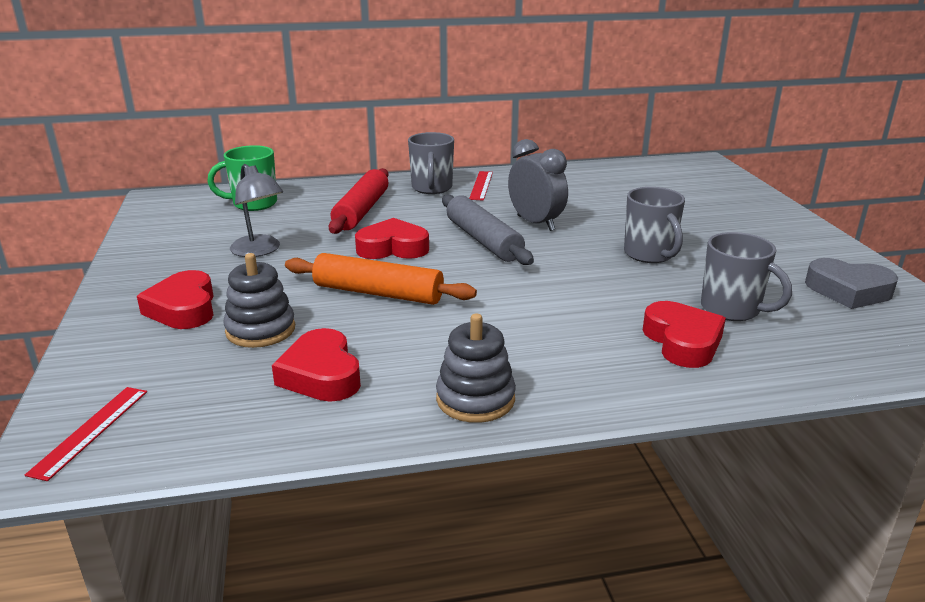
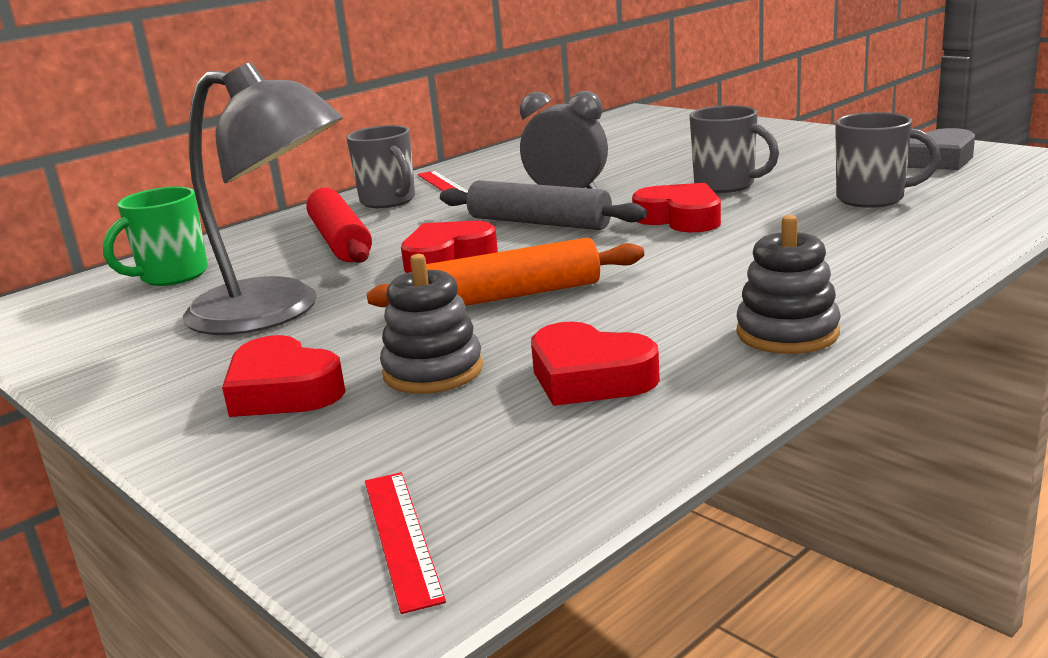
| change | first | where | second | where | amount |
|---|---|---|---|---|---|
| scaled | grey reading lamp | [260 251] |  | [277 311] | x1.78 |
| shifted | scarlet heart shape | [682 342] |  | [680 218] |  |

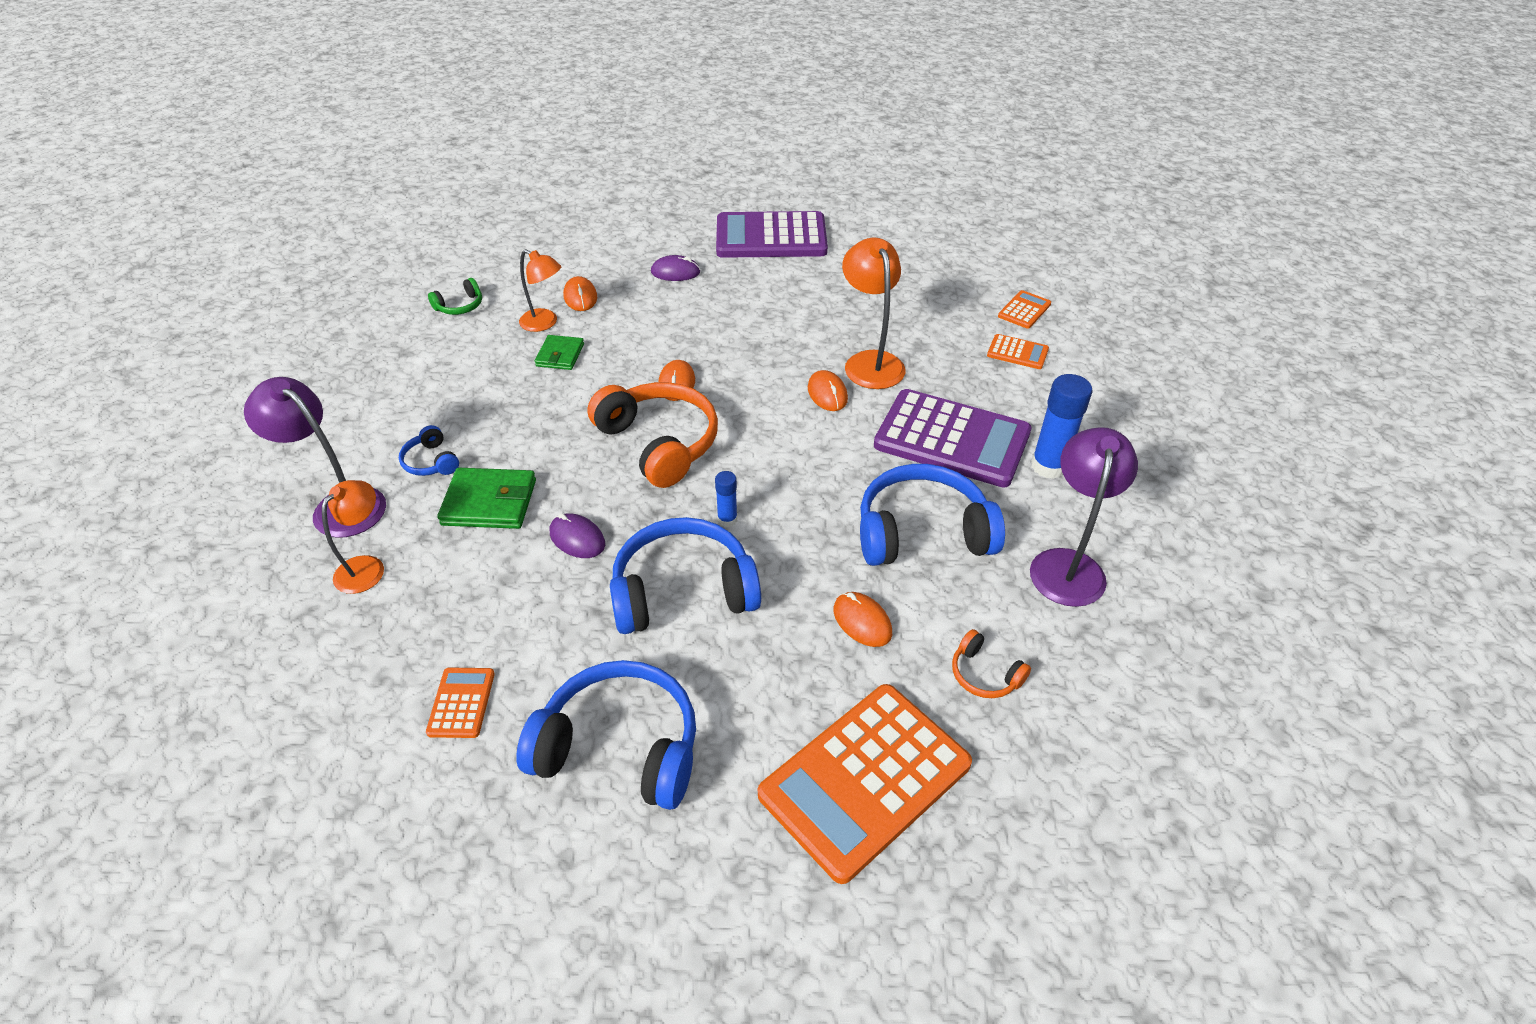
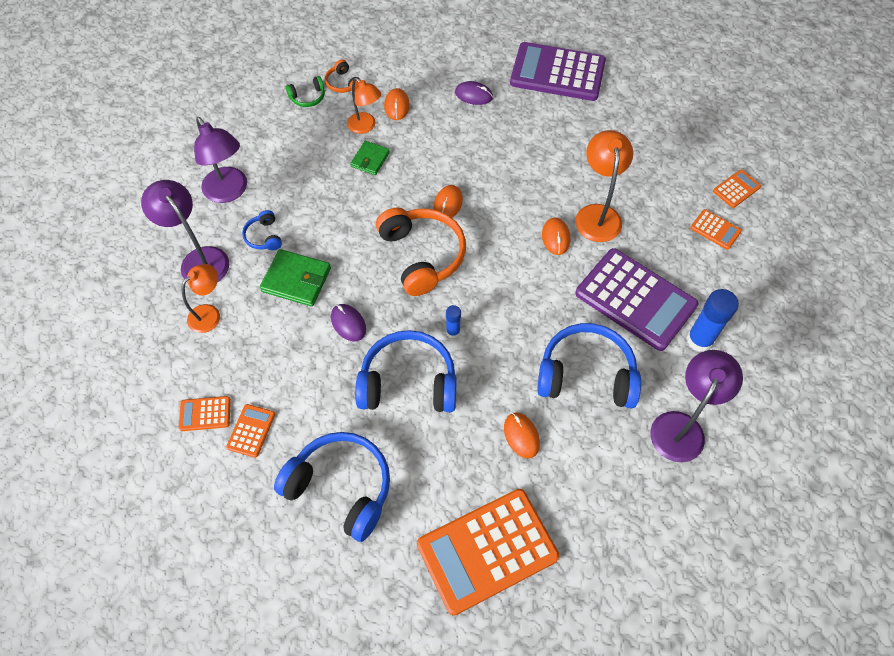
| change | first | where | second | where | amount |
|---|---|---|---|---|---|
| shifted | bright orange over-ear headphones | [984 674] |  | [343 83] |  |
| new |  |  | violet reading lamp | [229 192] |  |
| new |  |  | bright orange calculator | [205 414] |  |

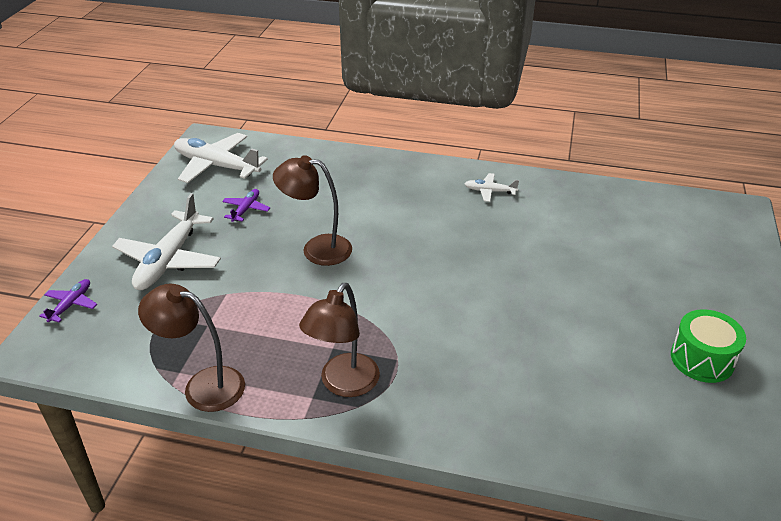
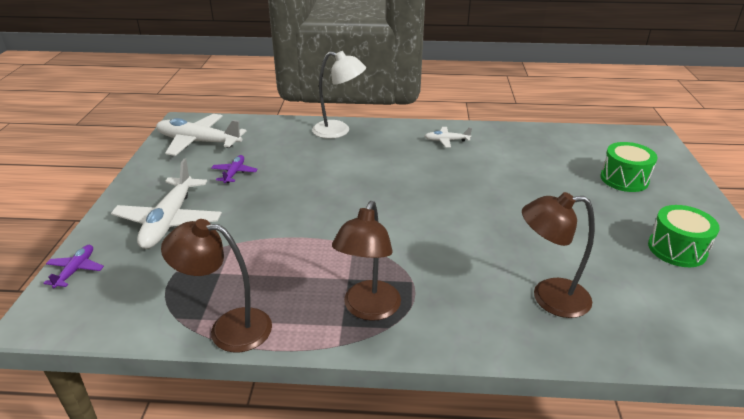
| change | first | where | second | where | amount |
|---|---|---|---|---|---|
| shifted | russet reading lamp | [317 249] |  | [549 298] |  |
| new |  |  | white reading lamp | [339 131] |  |
| new |  |  | leaf-green toy drum | [624 179] |  |

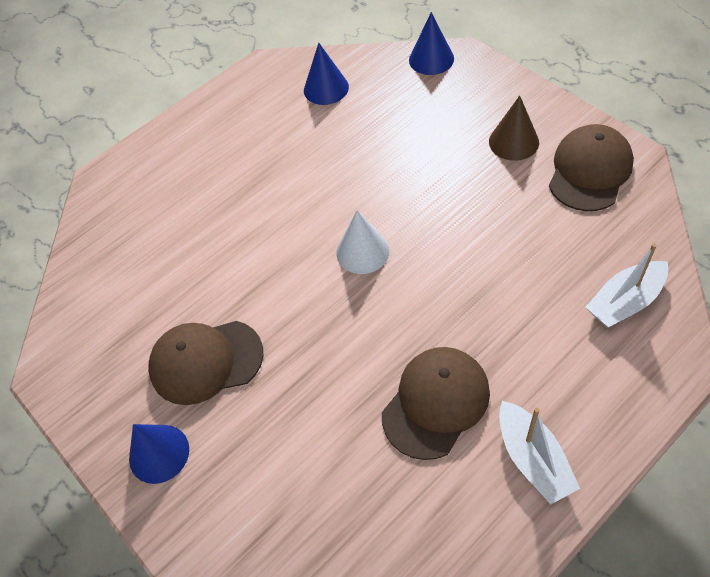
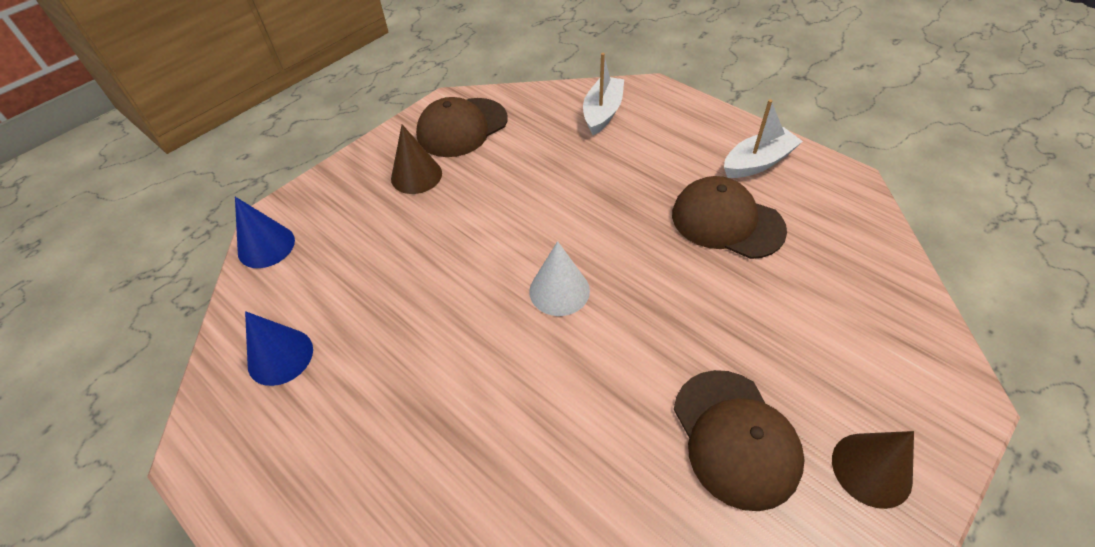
| change | first | where | second | where | amount |
|---|---|---|---|---|---|
| rotated | russet peaked cap | [589 171] |  | [462 127] | 60 degrees counterclockwise |
| rotated | white sailboat | [625 302] |  | [602 112] | 120 degrees counterclockwise |
| repainted | blue cone | [159 453] | russet cone | [871 469] |  |

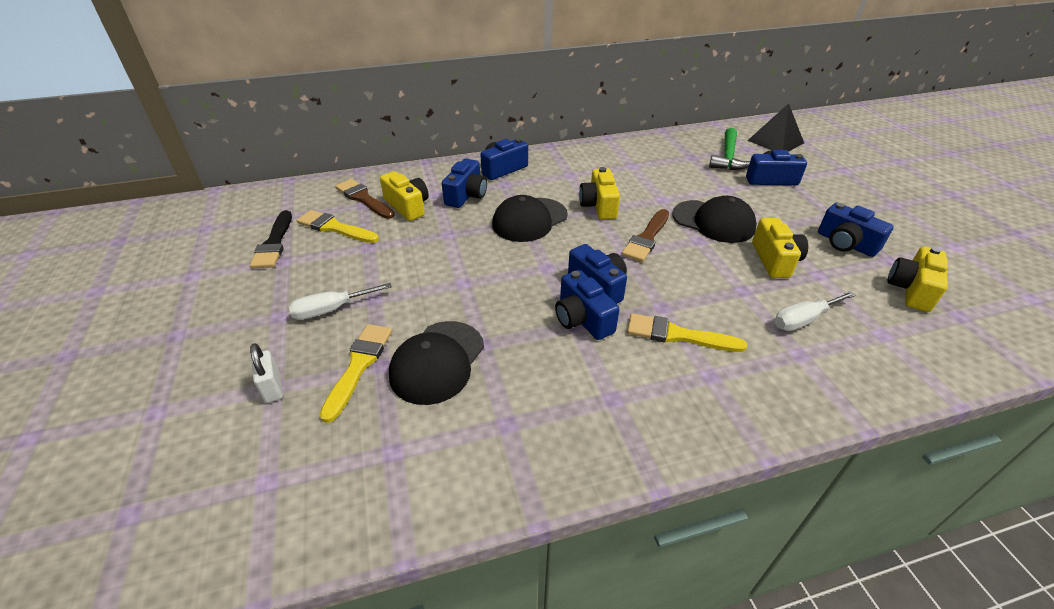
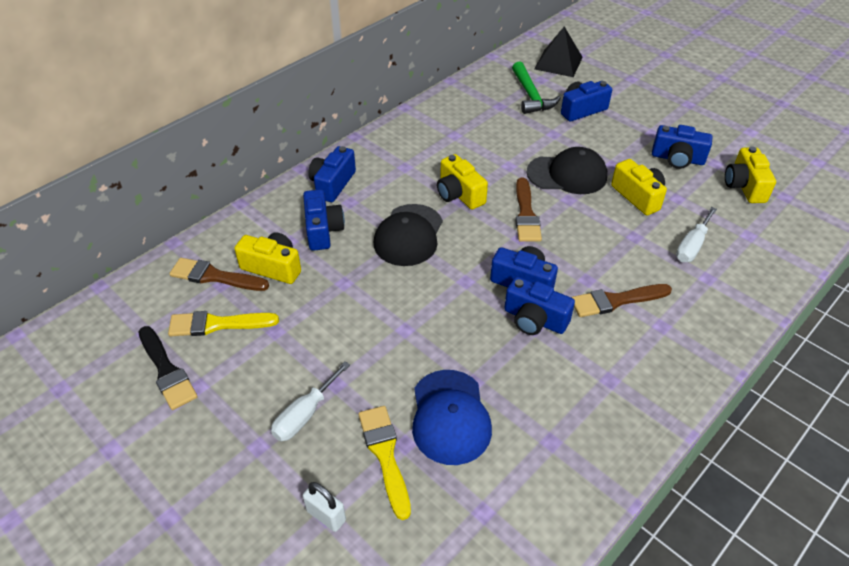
| change | first | where | second | where | amount |
|---|---|---|---|---|---|
| repainted | yellow brush | [677 335] | russet brush | [616 301] |  |
| repainted | black peaked cap | [437 362] | blue peaked cap | [450 417] |  |

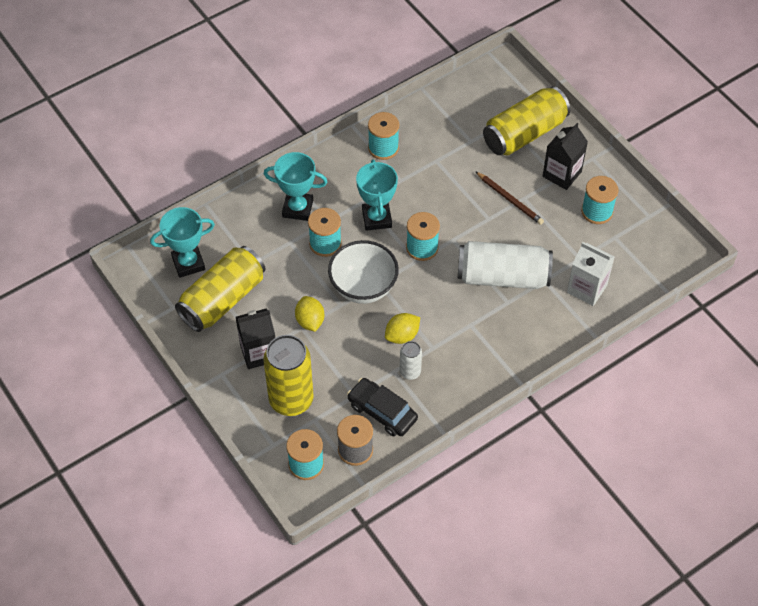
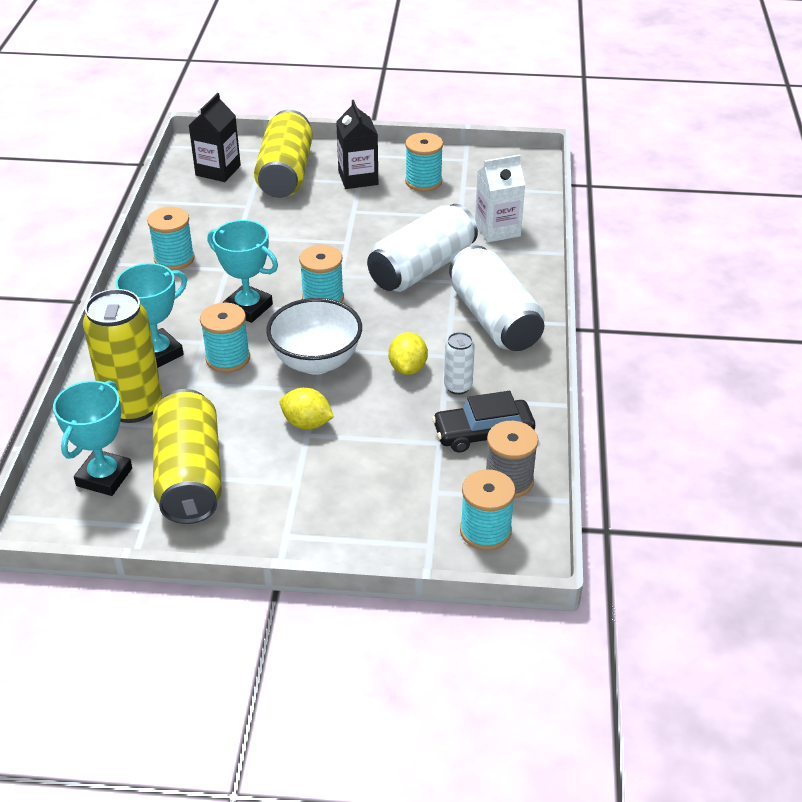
| change | first | where | second | where | amount |
|---|---|---|---|---|---|
| gone | russet lead pencil | [510 199] |  |  |  |
| shifted | black juice carton | [258 352] |  | [218 170] |  |
| shifted | yellow soda can | [291 400] |  | [133 406] |  |
| new |  |  | white soda can | [494 319] |  |

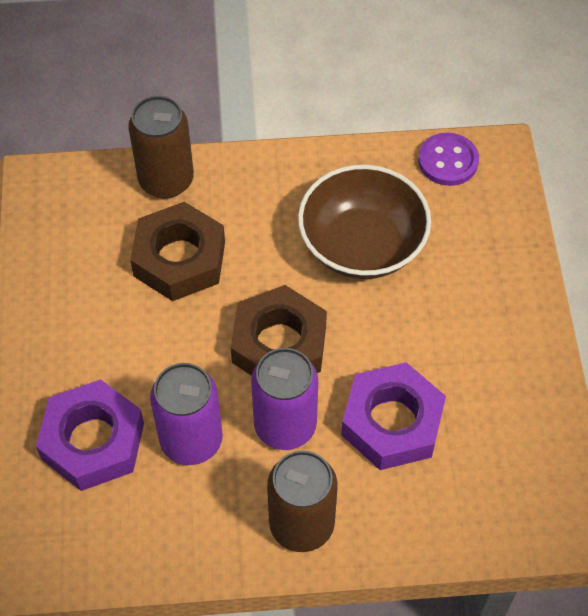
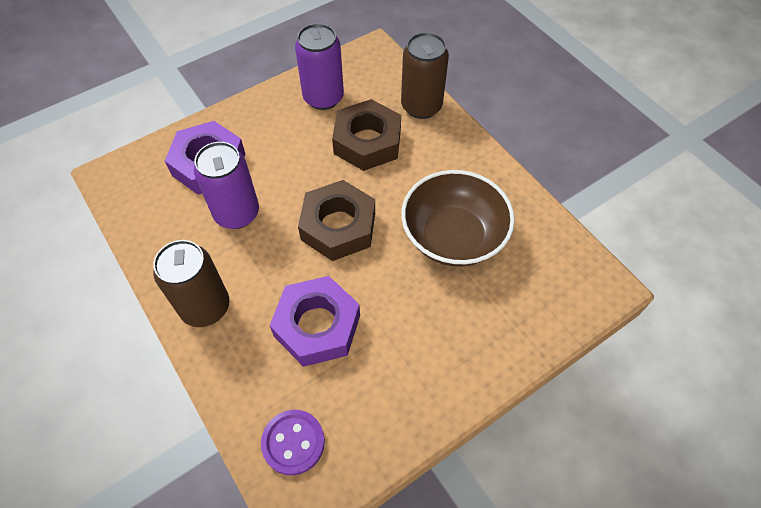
| change | first | where | second | where | amount |
|---|---|---|---|---|---|
| shifted | violet button | [448 161] |  | [293 442] |  |
| shifted | violet soda can | [285 425] |  | [323 98] |  |

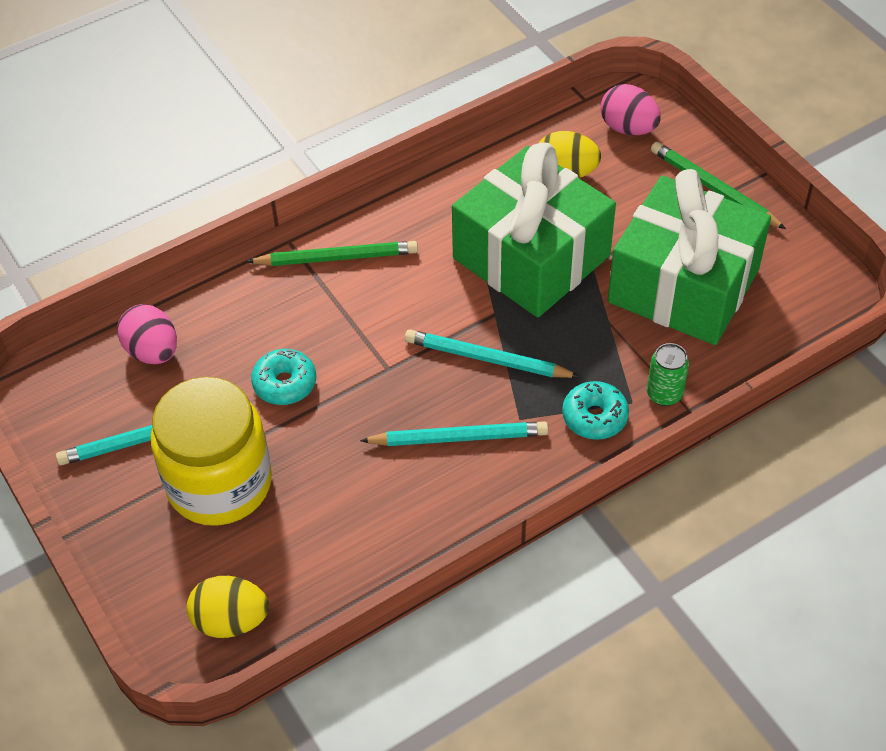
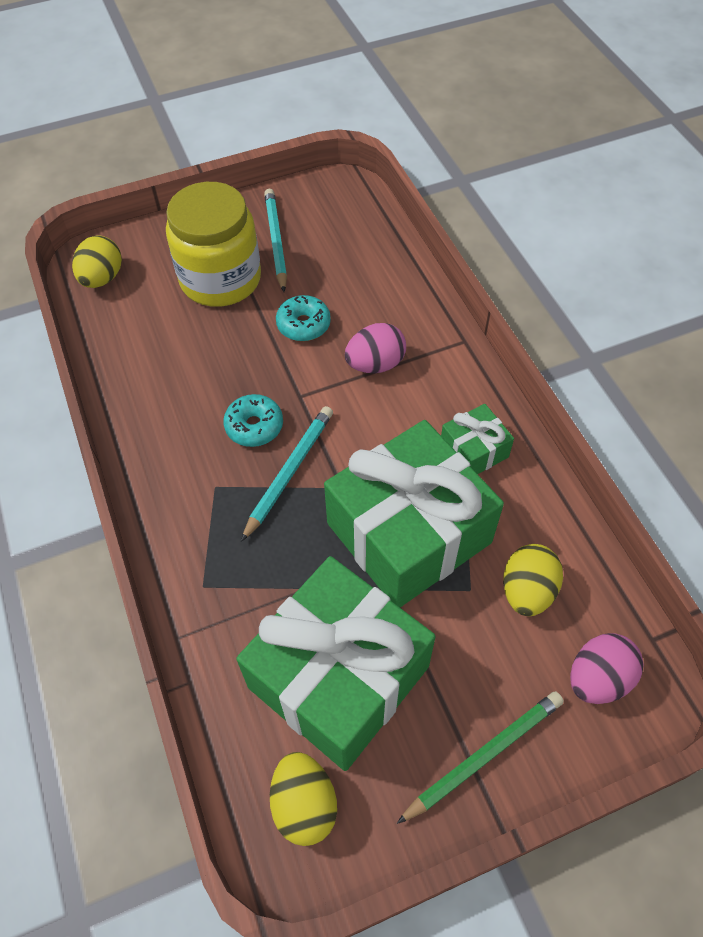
| change | first | where | second | where | amount |
|---|---|---|---|---|---|
| gone | leaf-green lead pencil | [337 257] |  |  |  |
| shifted | pink egg | [152 351] |  | [375 364] |  |
| gone | leaf-green soda can | [664 394] |  |  |  |
| shifted | aqua donut | [594 417] |  | [254 426] |  |
| gone | aqua lead pencil | [459 437] |  |  |  |
| new |  |  | leaf-green gift | [474 451] |  |
| new |  |  | yellow egg | [304 804] |  |

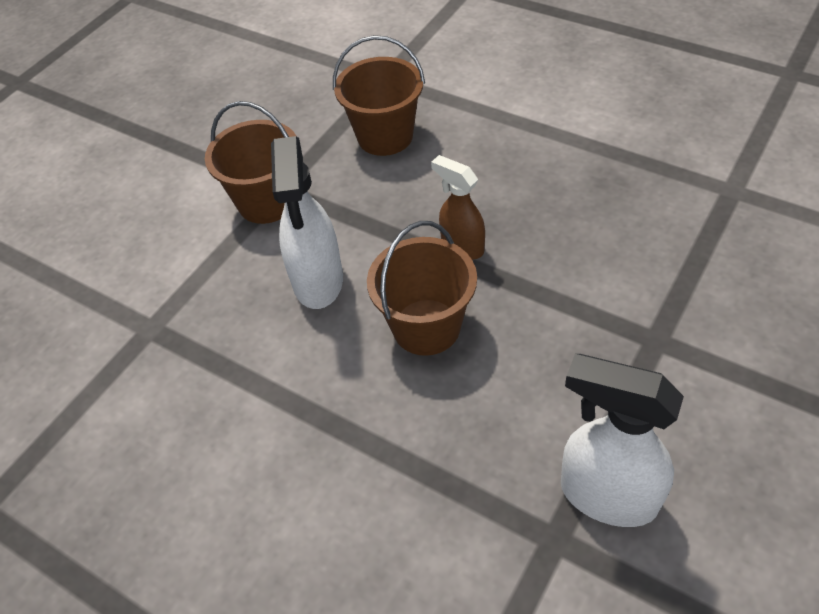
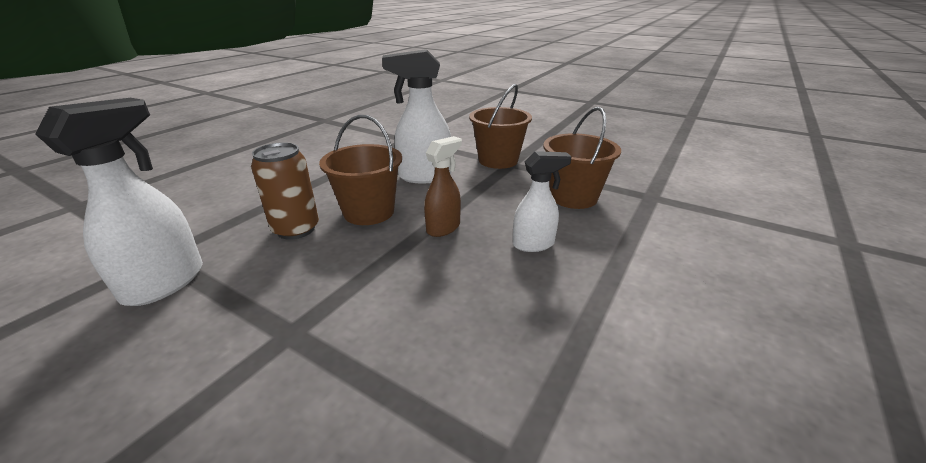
| change | first | where | second | where | amount |
|---|---|---|---|---|---|
| new |  |  | russet soda can | [296 229] |  |
| new |  |  | white spray cleaner | [534 244] |  |

